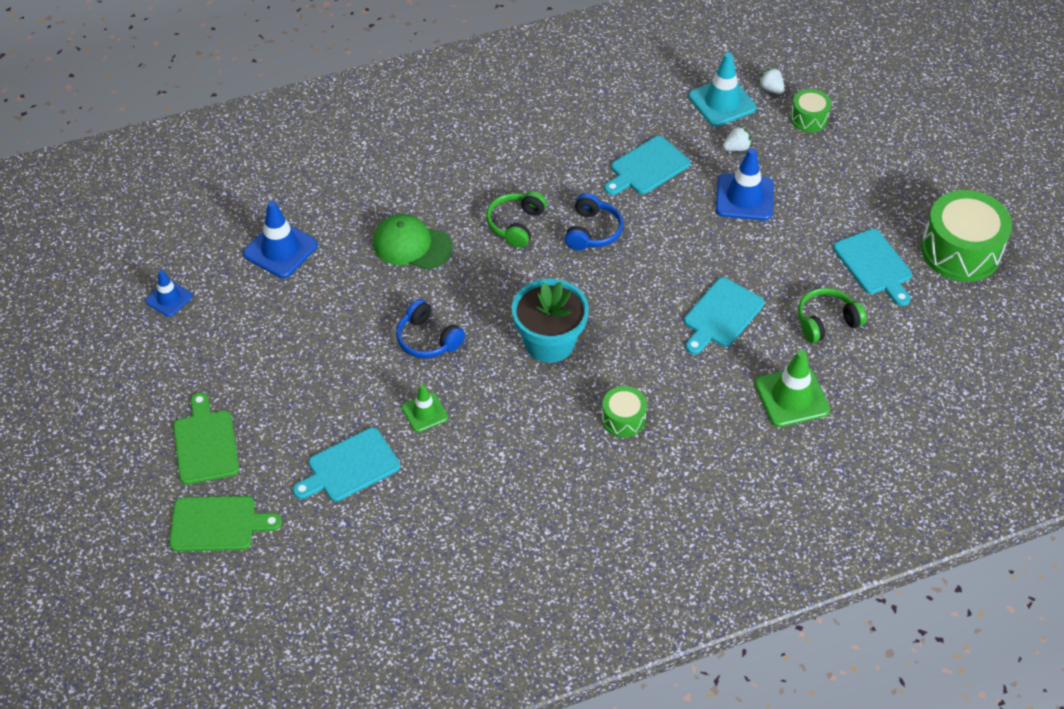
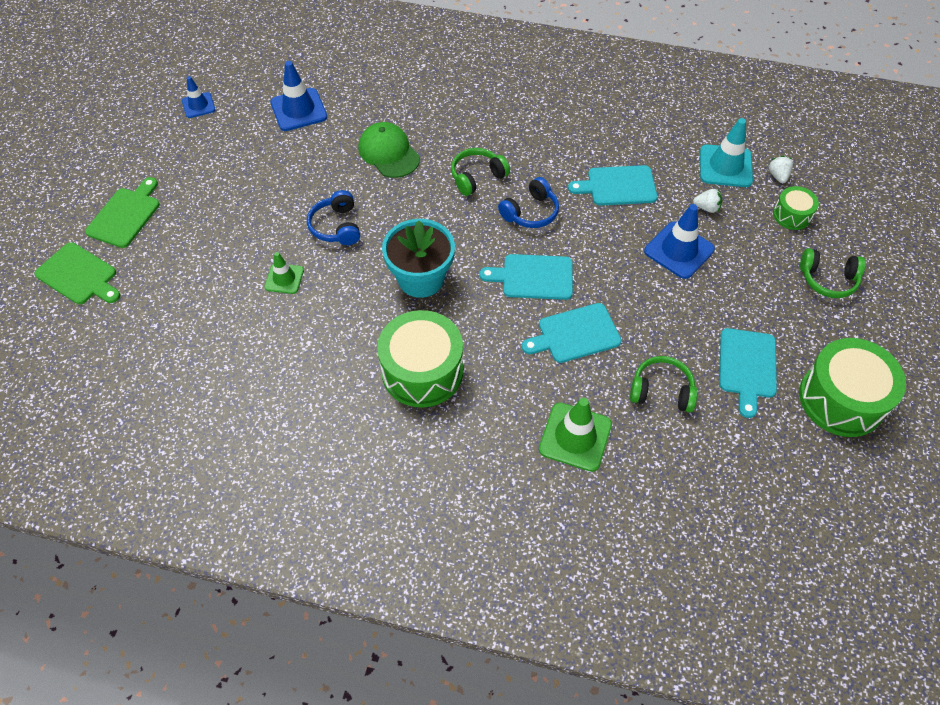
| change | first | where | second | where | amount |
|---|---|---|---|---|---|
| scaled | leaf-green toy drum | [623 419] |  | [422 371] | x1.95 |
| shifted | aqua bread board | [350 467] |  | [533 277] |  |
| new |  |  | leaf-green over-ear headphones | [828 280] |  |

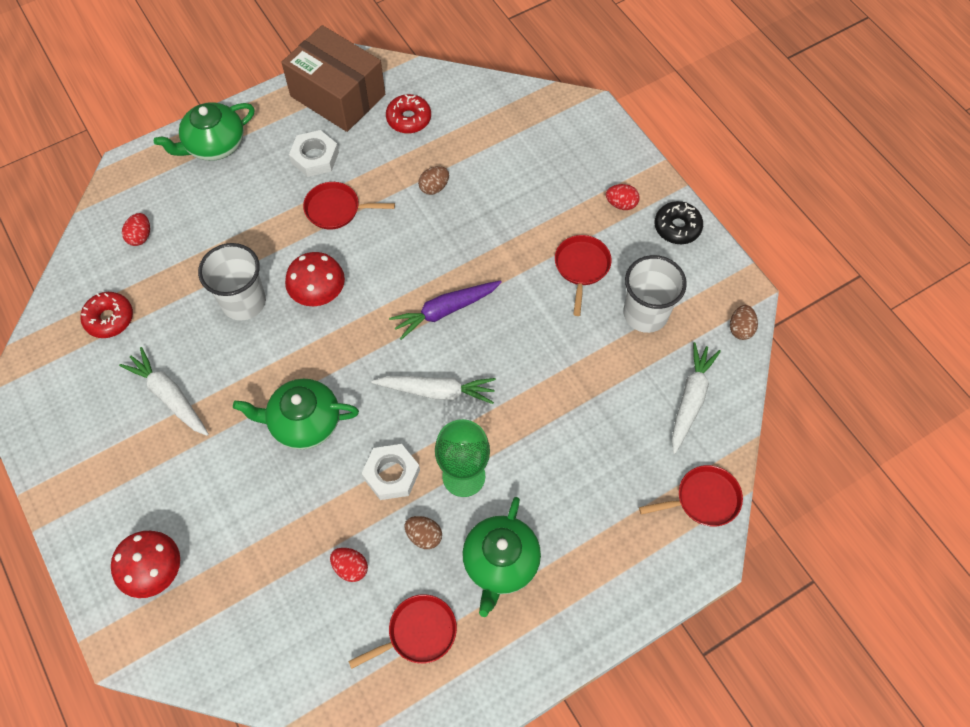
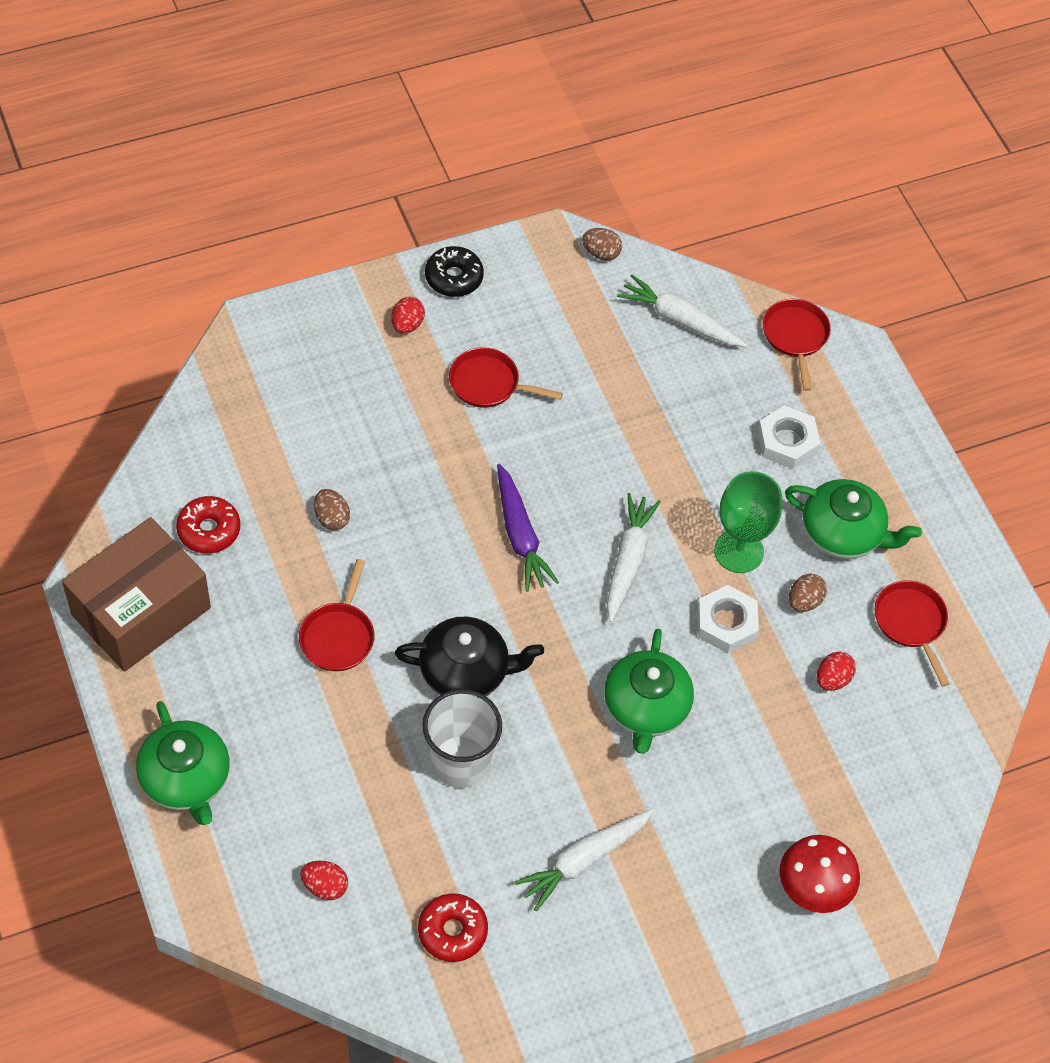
| change | first | where | second | where | amount |
|---|---|---|---|---|---|
| shifted | white hexagon nut | [315 157] |  | [787 441] |  |
| swapped | scarlet mushroom | [319 293] | black tea pot | [466 671] |  |
| gone | white tumbler | [645 314] |  |  |  |

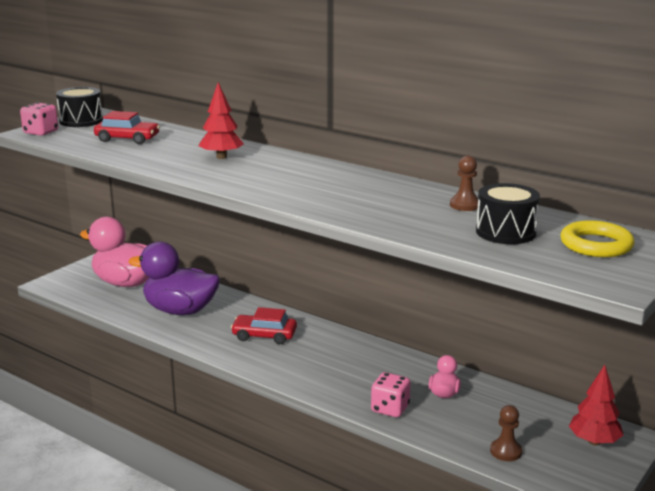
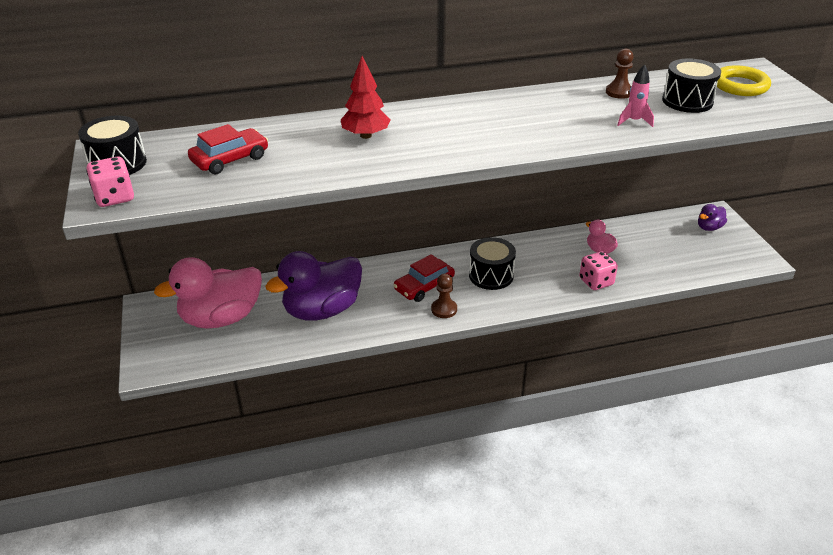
| change | first | where | second | where | amount |
|---|---|---|---|---|---|
| swapped | scarlet fir tree | [594 441] | violet rubber duck | [709 227] |  |
| shifted | russet game pawn | [506 451] |  | [444 309] |  |
| new |  |  | pink toy rocket | [634 121] |  |
| new |  |  | black toy drum | [491 275] |  |

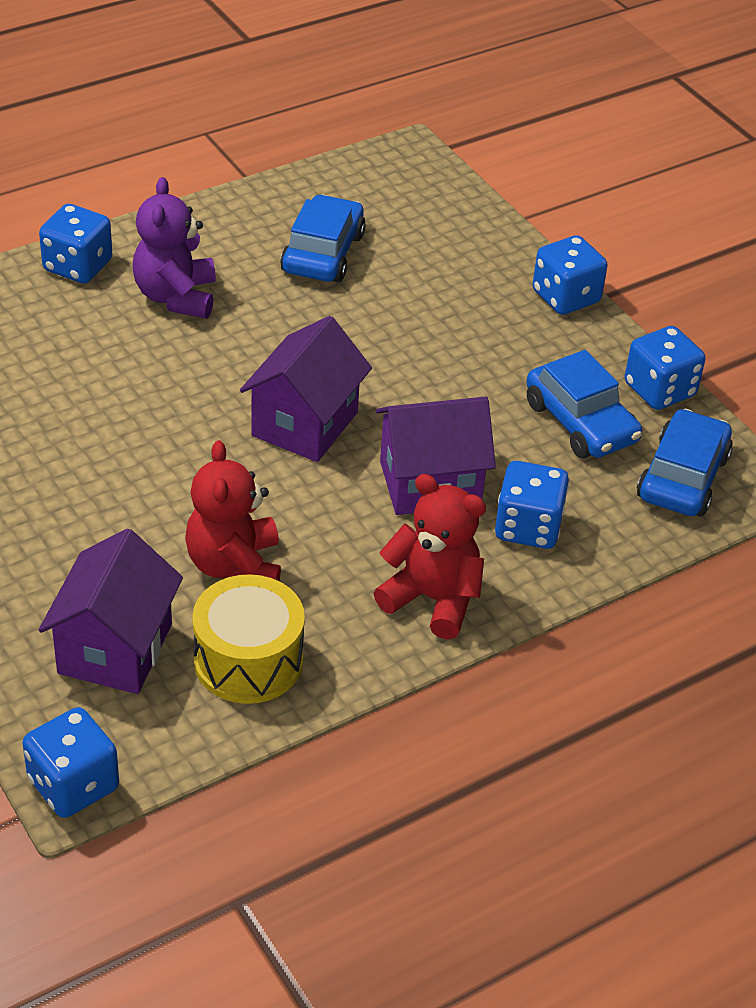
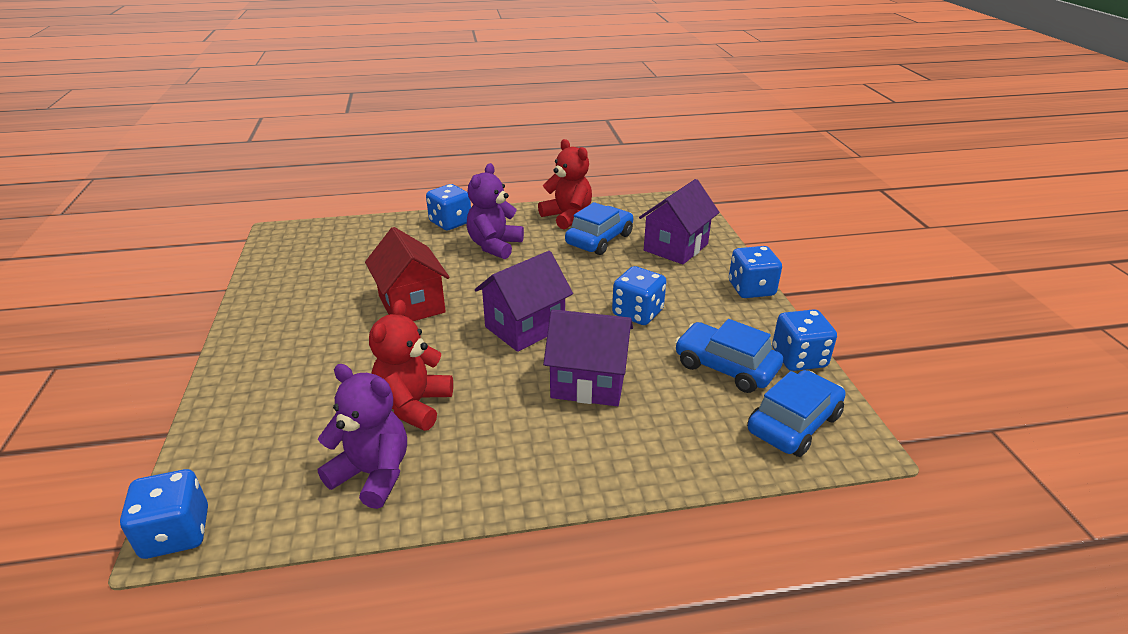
| change | first | where | second | where | amount |
|---|---|---|---|---|---|
| rotated | blue automobile | [580 422] |  | [725 367] | 135 degrees clockwise |
| shifted | blue die | [528 527] |  | [637 313] |  |
| shifted | scarlet teddy | [432 599] |  | [567 217] |  |
| shifted | violet toy house | [115 648] |  | [675 247] |  |
| swapped | yellow toy drum | [248 660] | violet teddy | [373 474] |  |
| new |  |  | scarlet toy house | [411 304] |  |

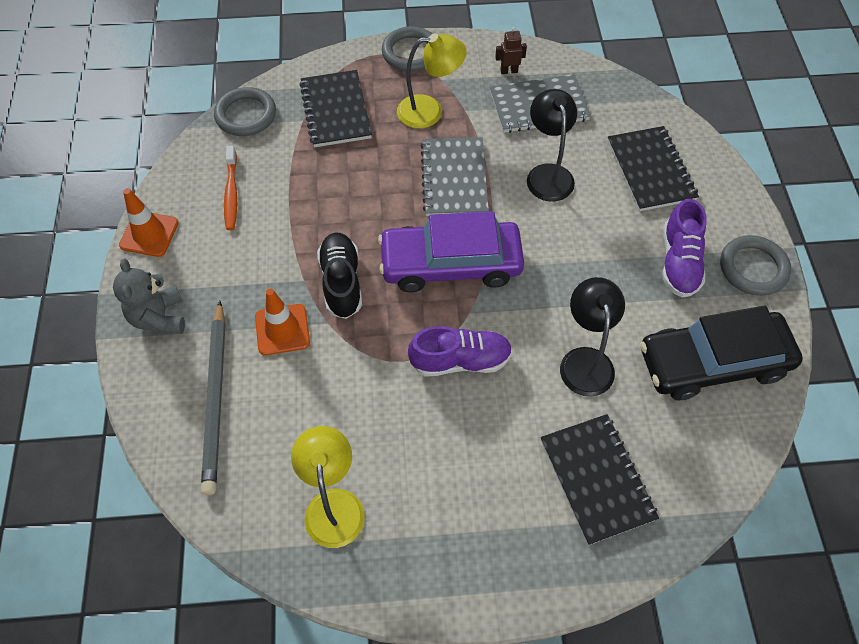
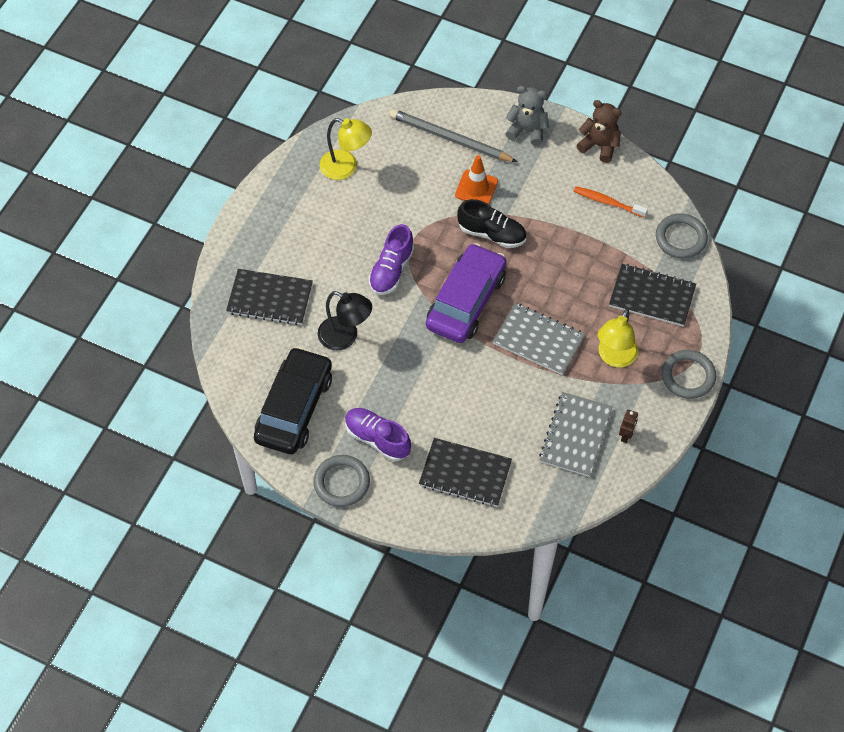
| change | first | where | second | where | amount |
|---|---|---|---|---|---|
| gone | black reading lamp | [547 174] |  |  |  |
| swapped | bright orange road cone | [149 234] | russet teddy | [599 146] |  |

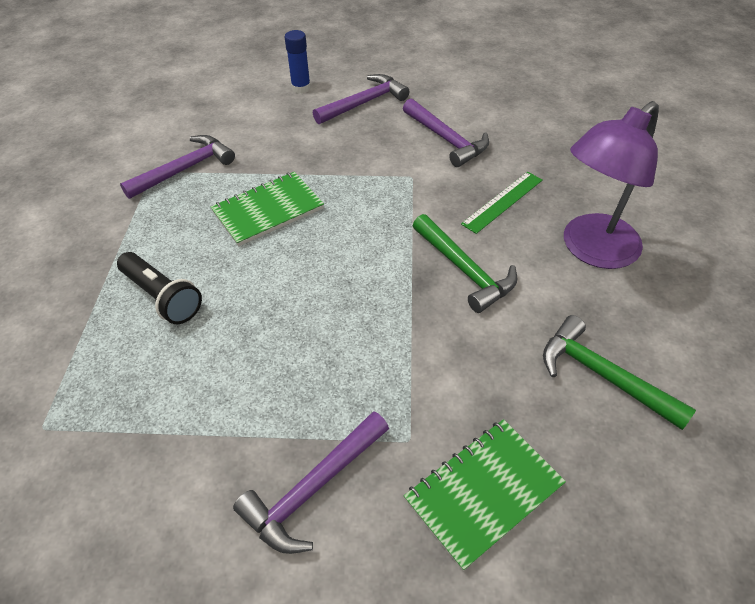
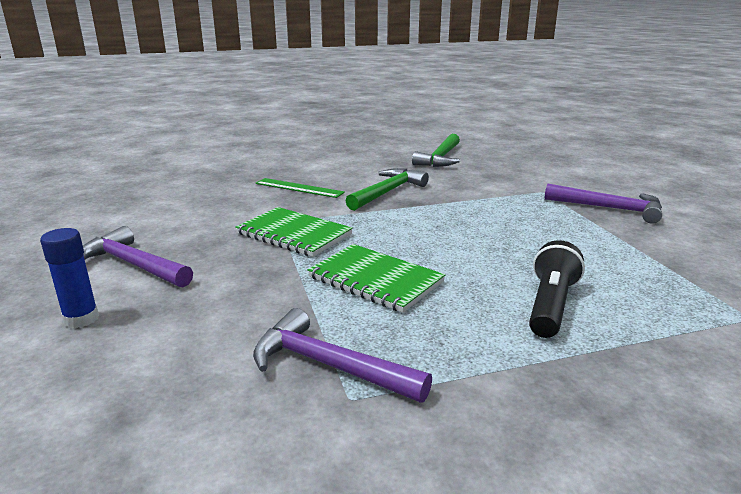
| change | first | where | second | where | amount |
|---|---|---|---|---|---|
| gone | violet claw hammer | [446 139] |  |  |  |
| gone | violet reading lamp | [591 250] |  |  |  |
| shifted | leaf-green exercise book | [483 492] |  | [294 234] |  |

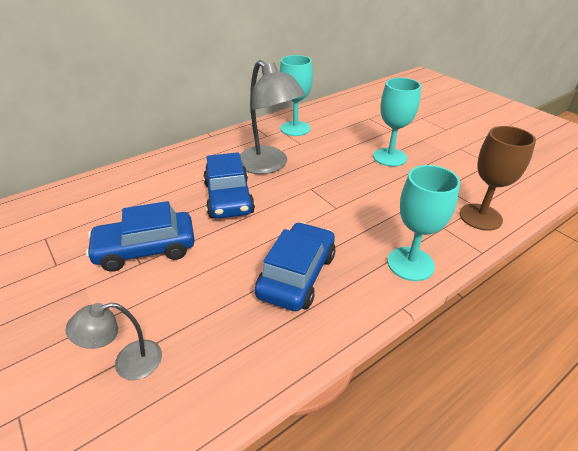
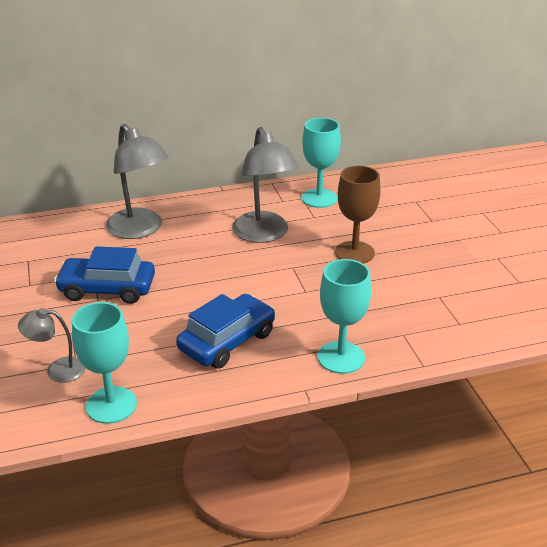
| change | first | where | second | where | amount |
|---|---|---|---|---|---|
| shifted | aqua chalice | [390 157] |  | [111 405] |  |
| shifted | russet chalice | [480 217] |  | [354 253] |  |
| gone | blue automobile | [229 198] |  |  |  |
| new |  |  | grey reading lamp | [140 230] |  |

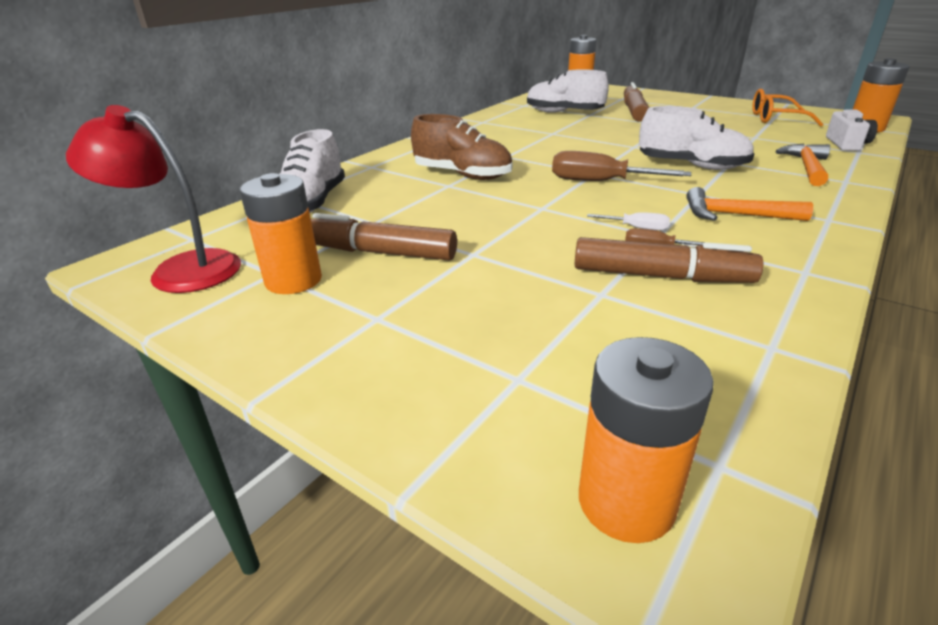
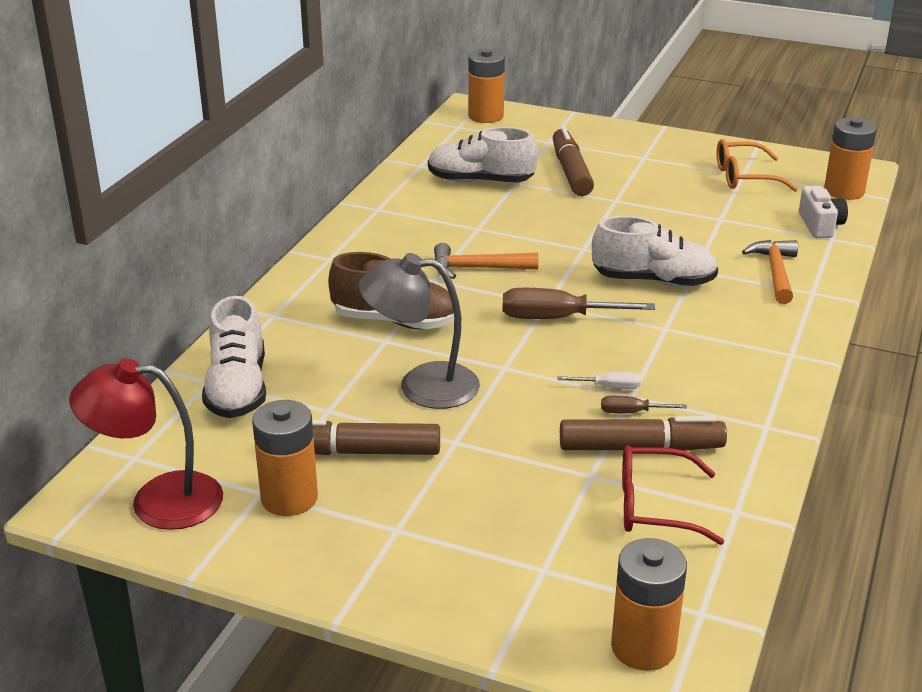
| change | first | where | second | where | amount |
|---|---|---|---|---|---|
| shifted | bright orange claw hammer | [735 215] |  | [477 268] |  |
| new |  |  | grey reading lamp | [422 385] |  |
| new |  |  | scarlet glasses | [655 506] |  |

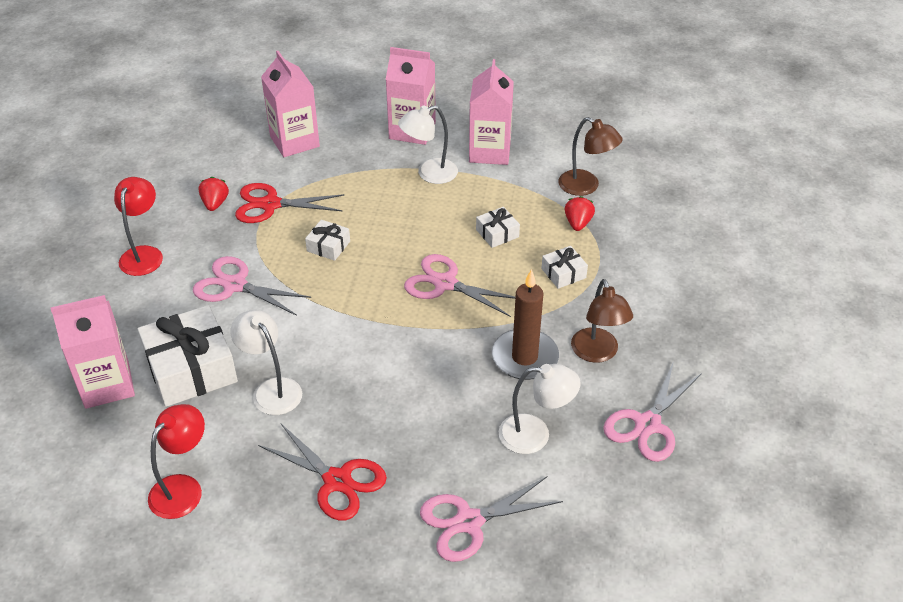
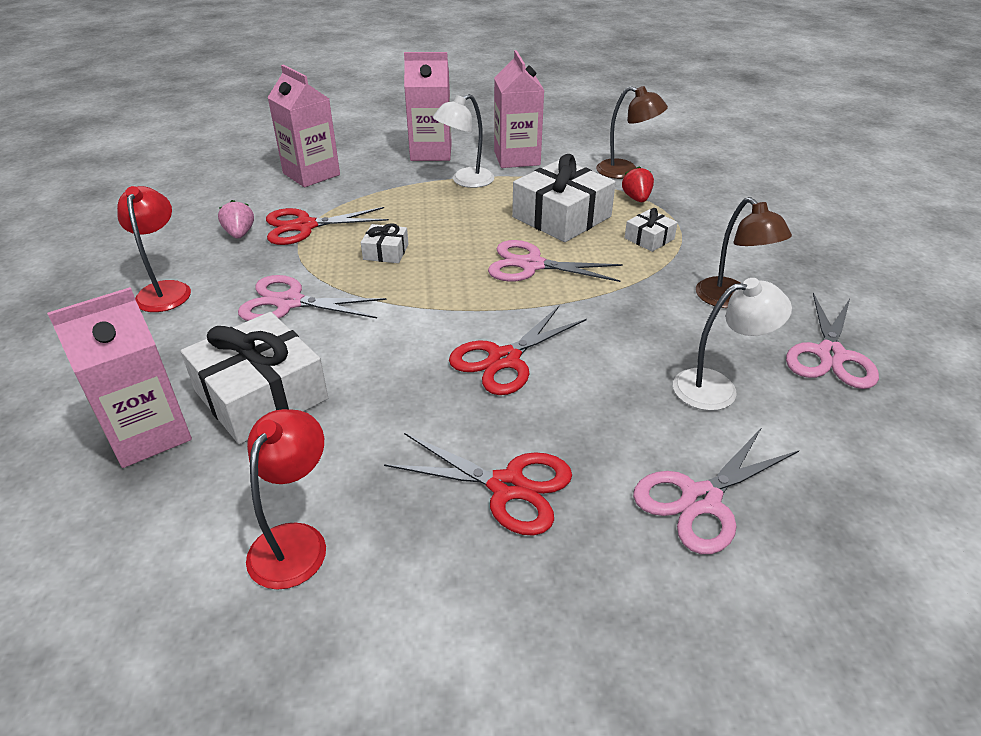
| change | first | where | second | where | amount |
|---|---|---|---|---|---|
| repainted | scarlet strawberry | [215 203] | pink strawberry | [240 234] |  |
| scaled | white gift | [497 233] |  | [561 217] | x2.08 |
| gone | russet pillar candle | [524 357] |  |  |  |
| gone | white reading lamp | [272 389] |  |  |  |
| new |  |  | scarlet pair of scissors | [504 359] |  |

